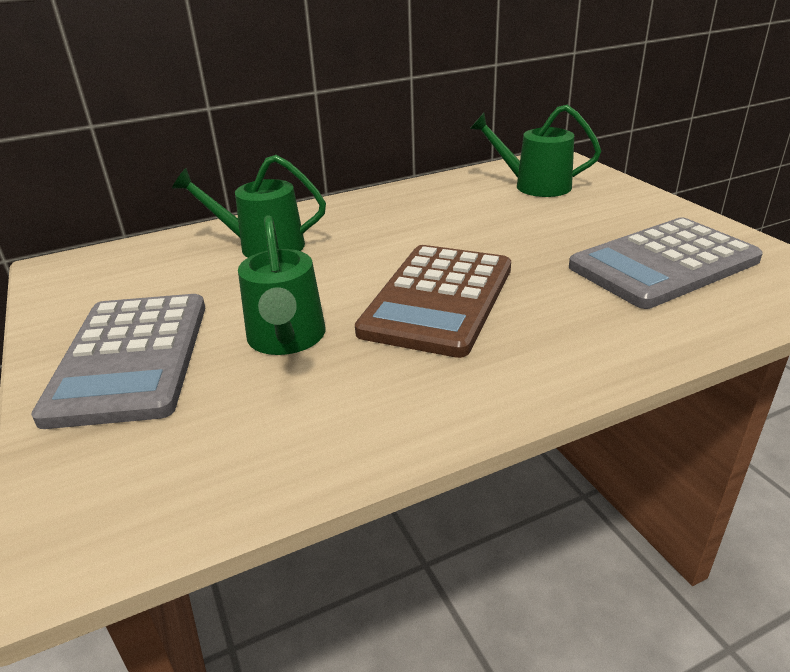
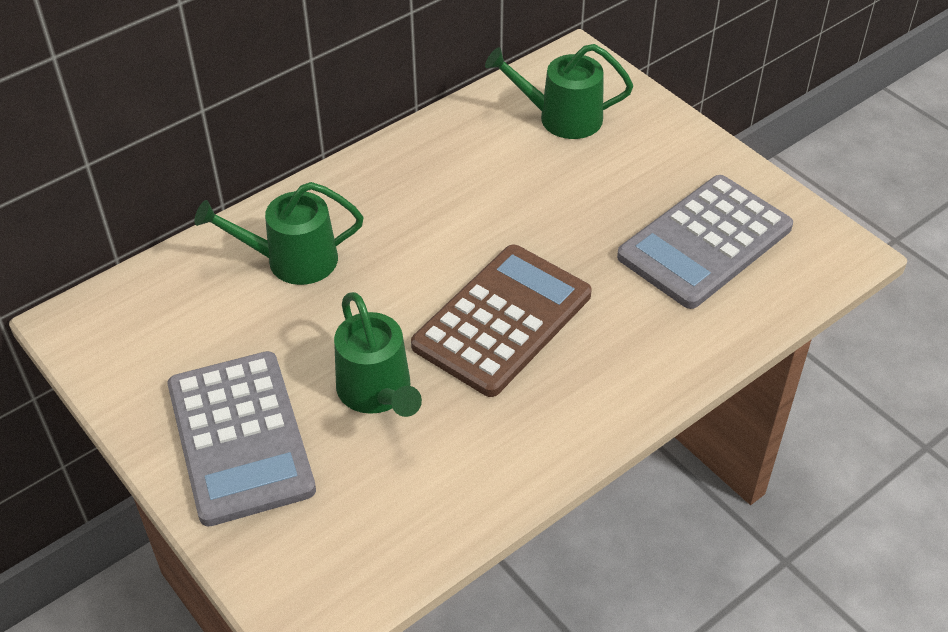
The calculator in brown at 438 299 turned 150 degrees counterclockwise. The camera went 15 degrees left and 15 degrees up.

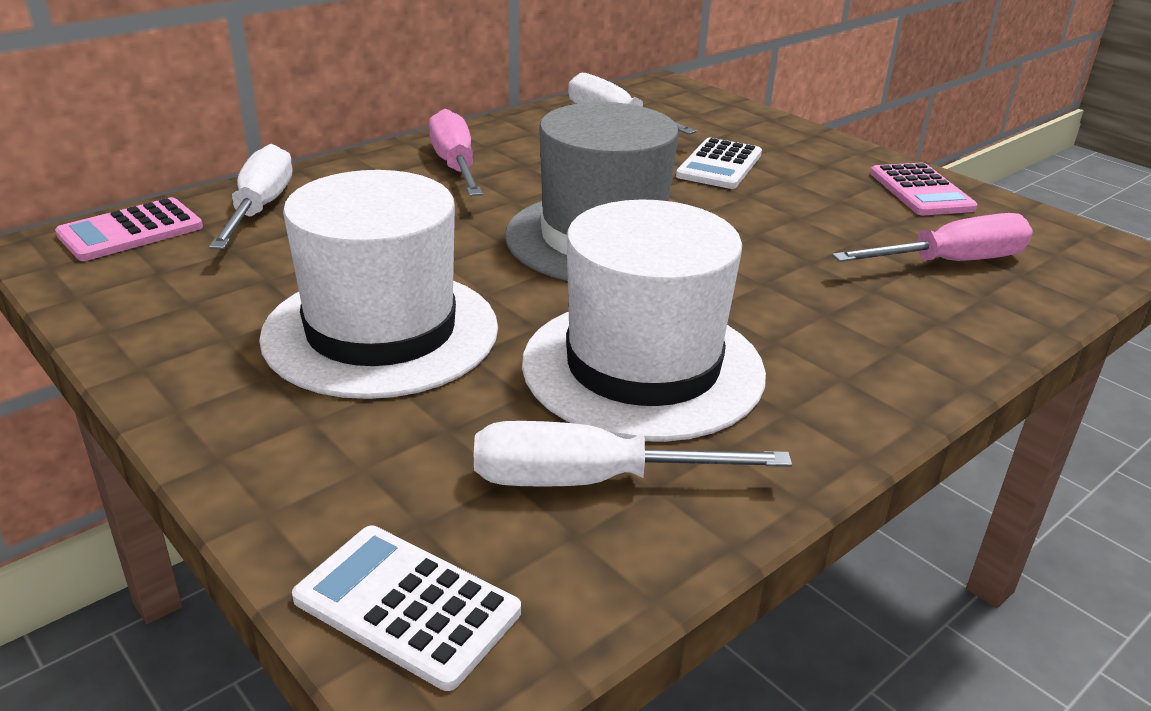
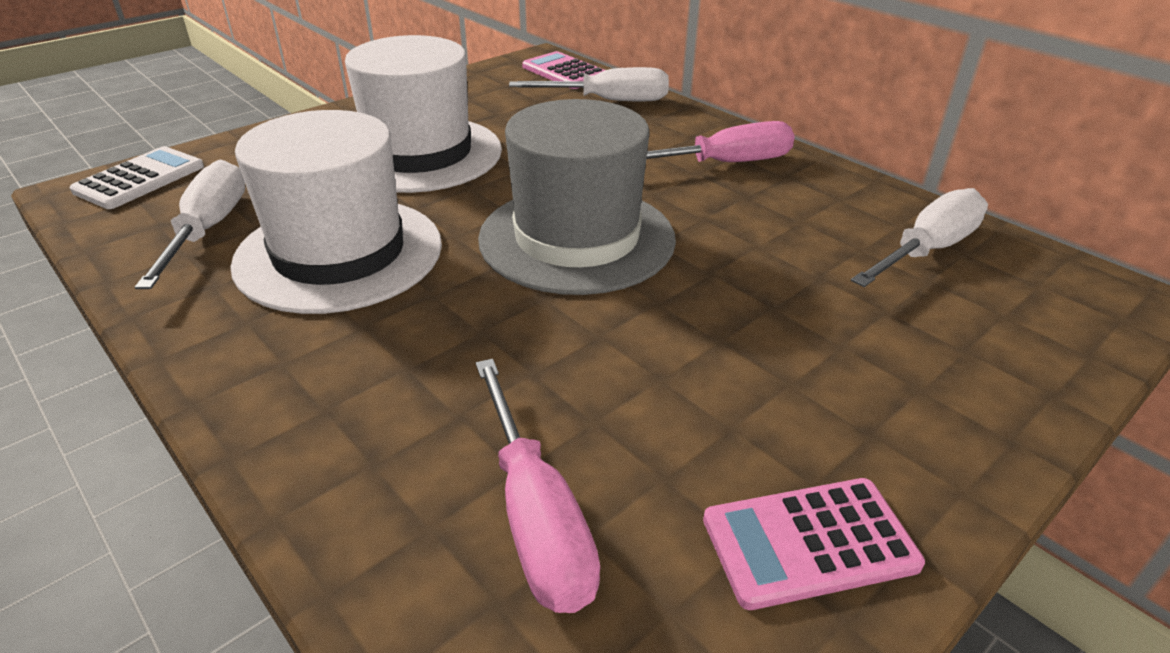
The calculator in white at 719 165 disappeared. The camera went 90 degrees right and 5 degrees up.

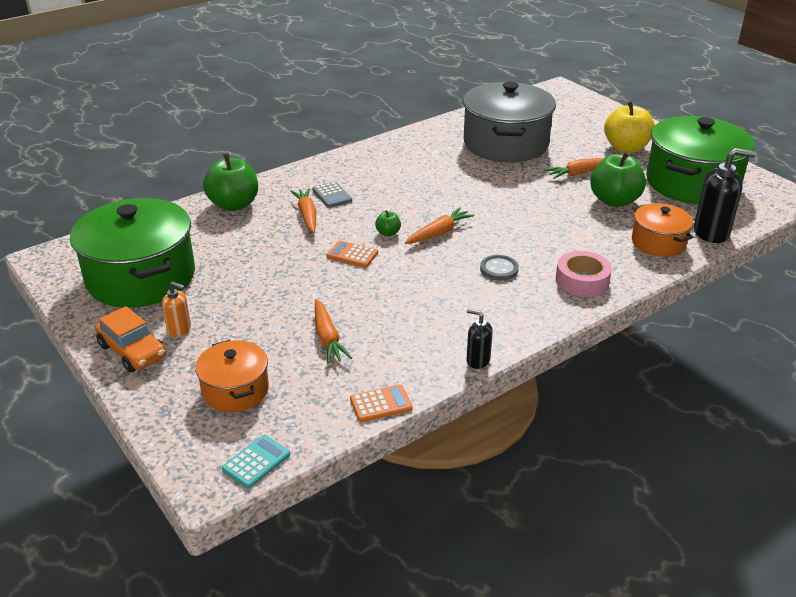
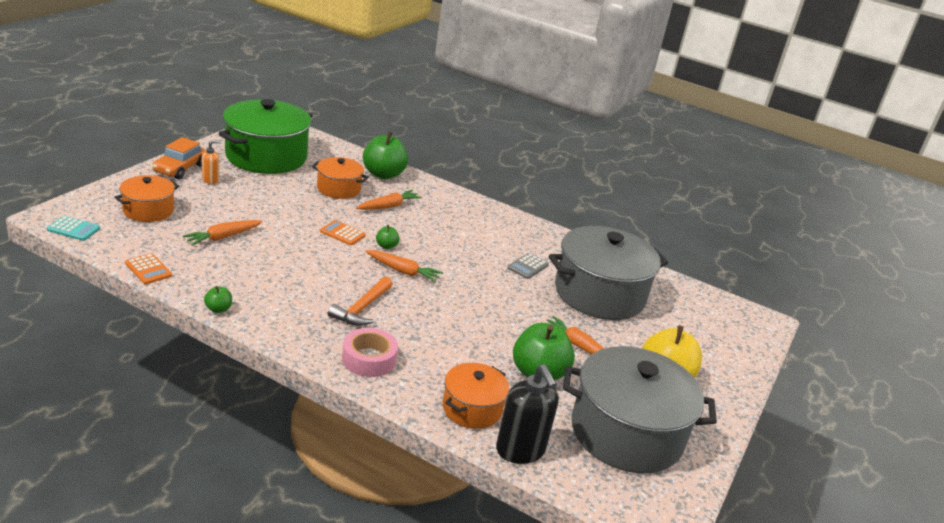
The soap dispenser in orange at 179 329 turned 120 degrees counterclockwise. The calculator in grey moved from 332 195 to 528 266. The calculator in orange at 352 255 turned 60 degrees counterclockwise. The soap dispenser in black at 478 360 was replaced by the apple in green at 218 309. The button in grey at 499 269 was replaced by the hammer in orange at 362 309. The pot in green at 692 183 became the pot in grey at 626 433. The pot in orange at 338 189 appeared. The camera went 60 degrees right and 5 degrees down.

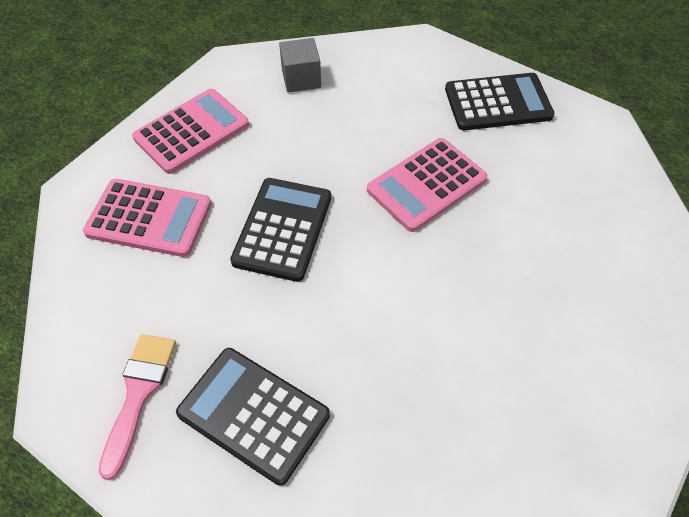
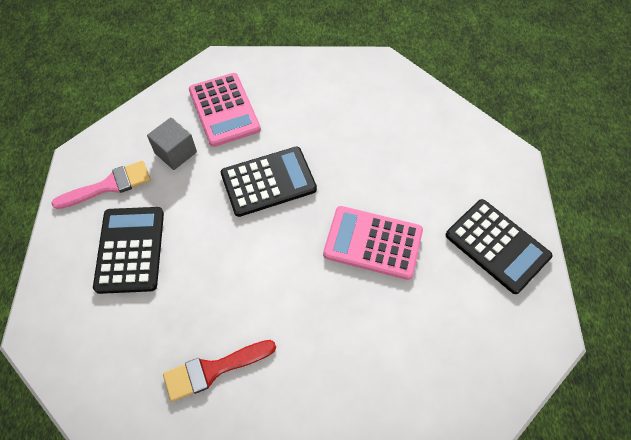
The calculator in pink at 192 131 disappeared. The cube in grey moved from 301 79 to 175 152. The brush in red at 213 370 appeared. The camera went 55 degrees right and 5 degrees up.

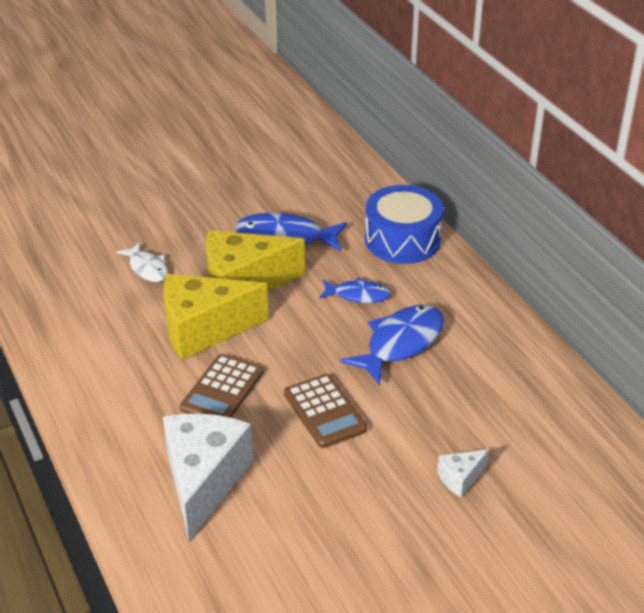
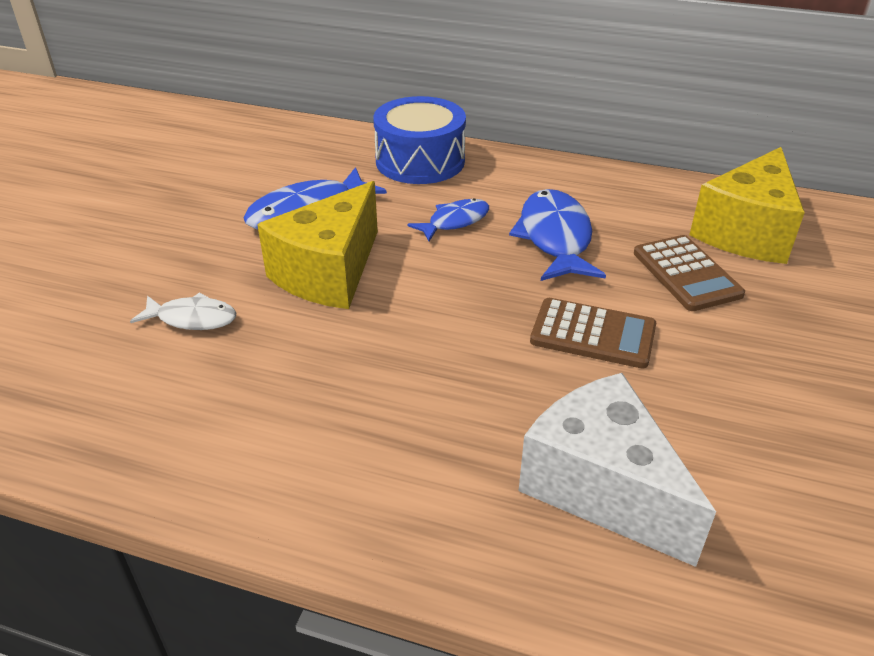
The cheese in yellow moved from 203 329 to 745 232. The calculator in brown moved from 222 390 to 686 274. The cheese in white at 460 478 disappeared. The camera went 45 degrees left and 0 degrees up.

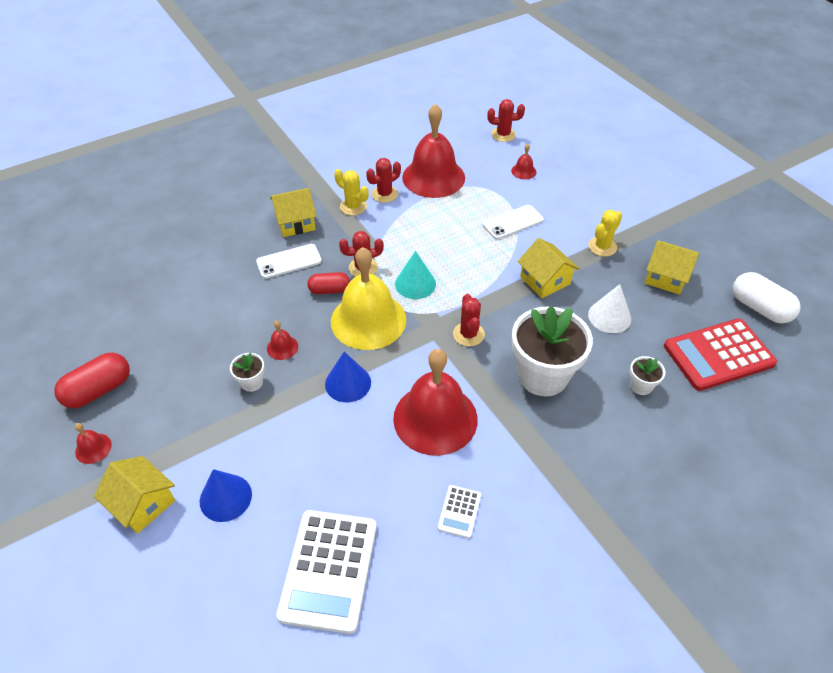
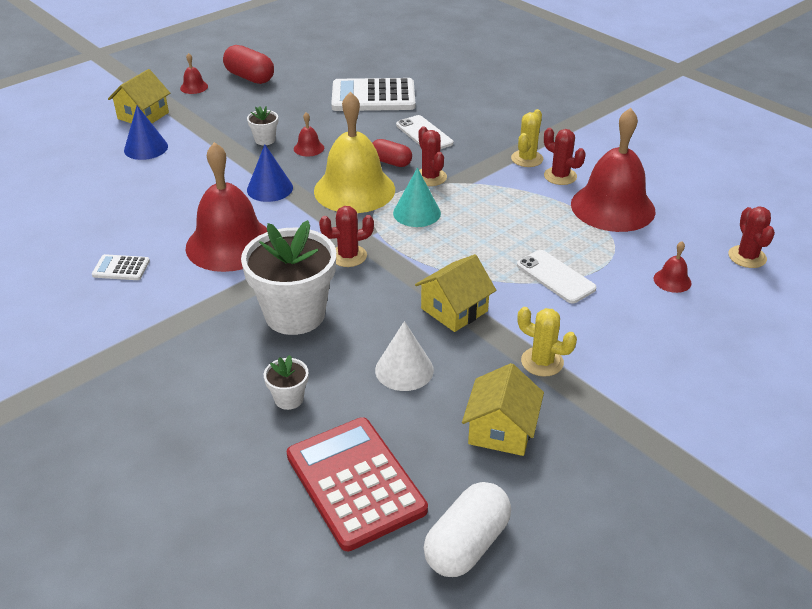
The house in yellow at 295 223 disappeared. The calculator in white moved from 328 570 to 373 96. The capsule in red at 329 290 turned 45 degrees counterclockwise. The camera went 80 degrees right and 10 degrees down.

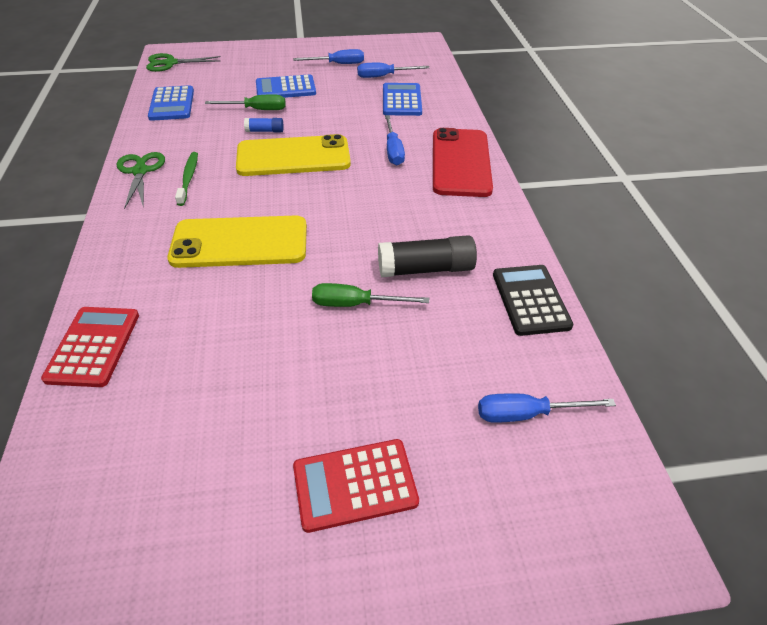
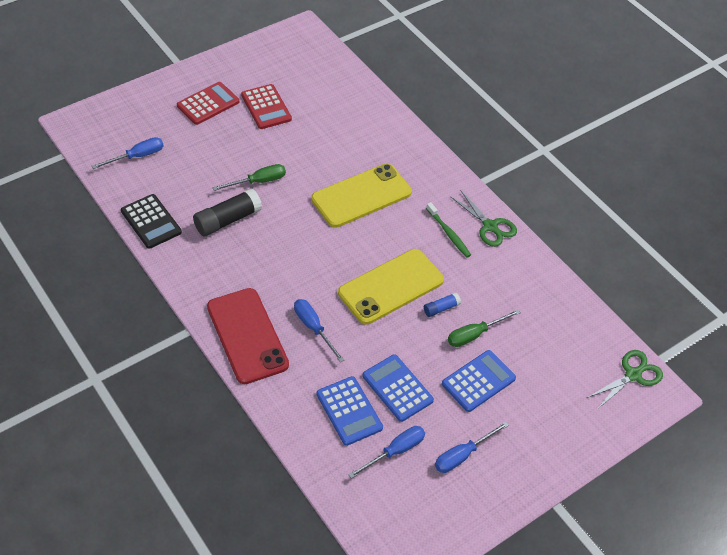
The calculator in red moved from 93 346 to 266 107. The calculator in blue moved from 172 104 to 397 388. The camera went 150 degrees right and 5 degrees up.

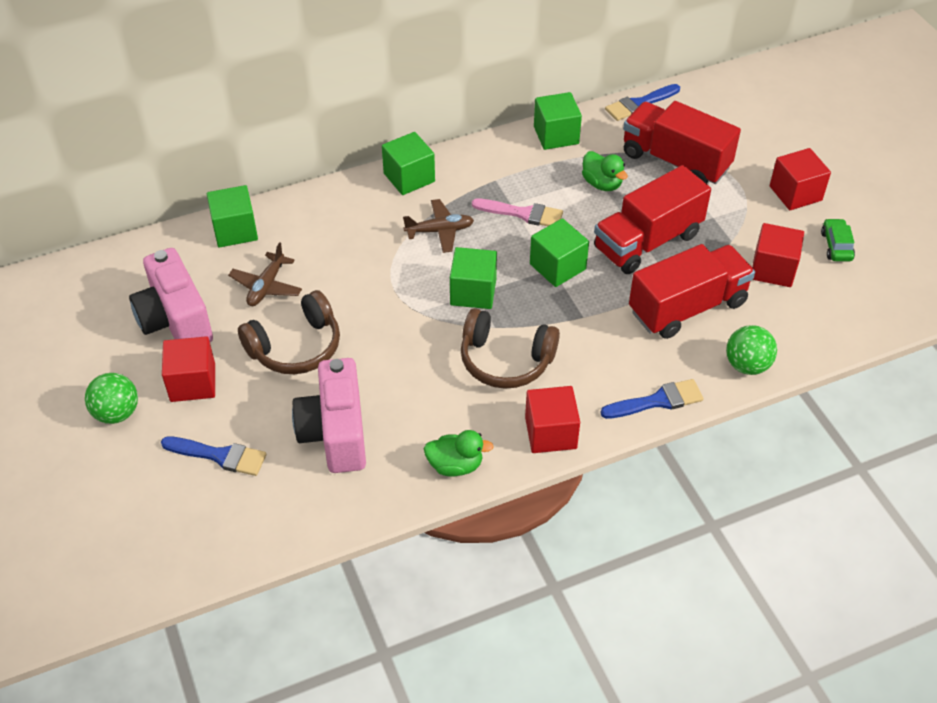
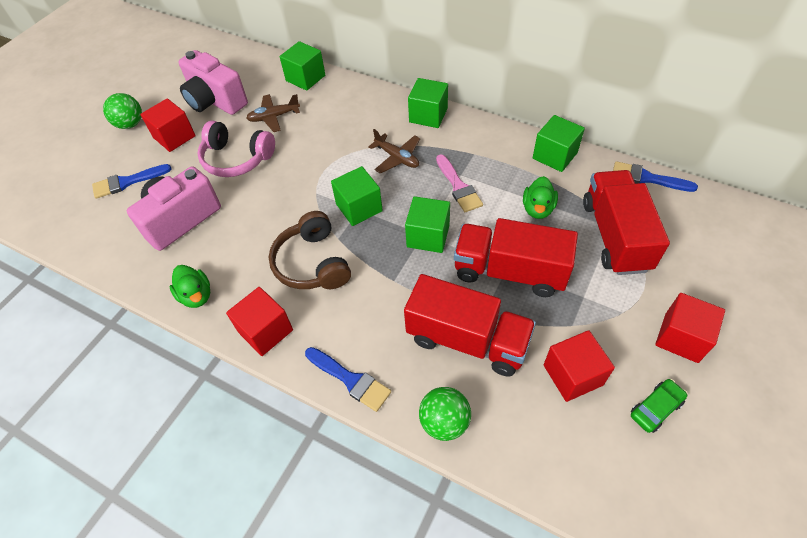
The camera in pink at 175 320 turned 75 degrees counterclockwise. The brush in blue at 219 456 turned 90 degrees clockwise. The headphones in brown at 296 347 became the headphones in pink at 236 159. The camera went 55 degrees right and 5 degrees up.

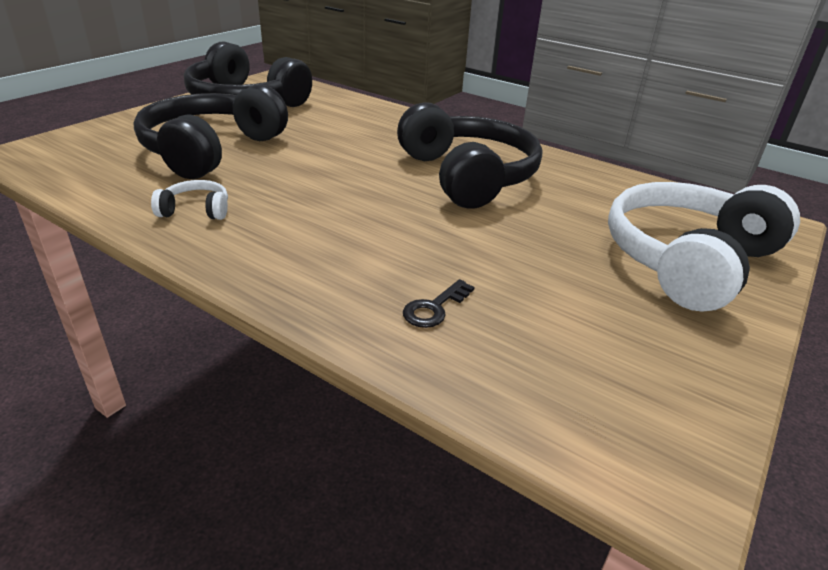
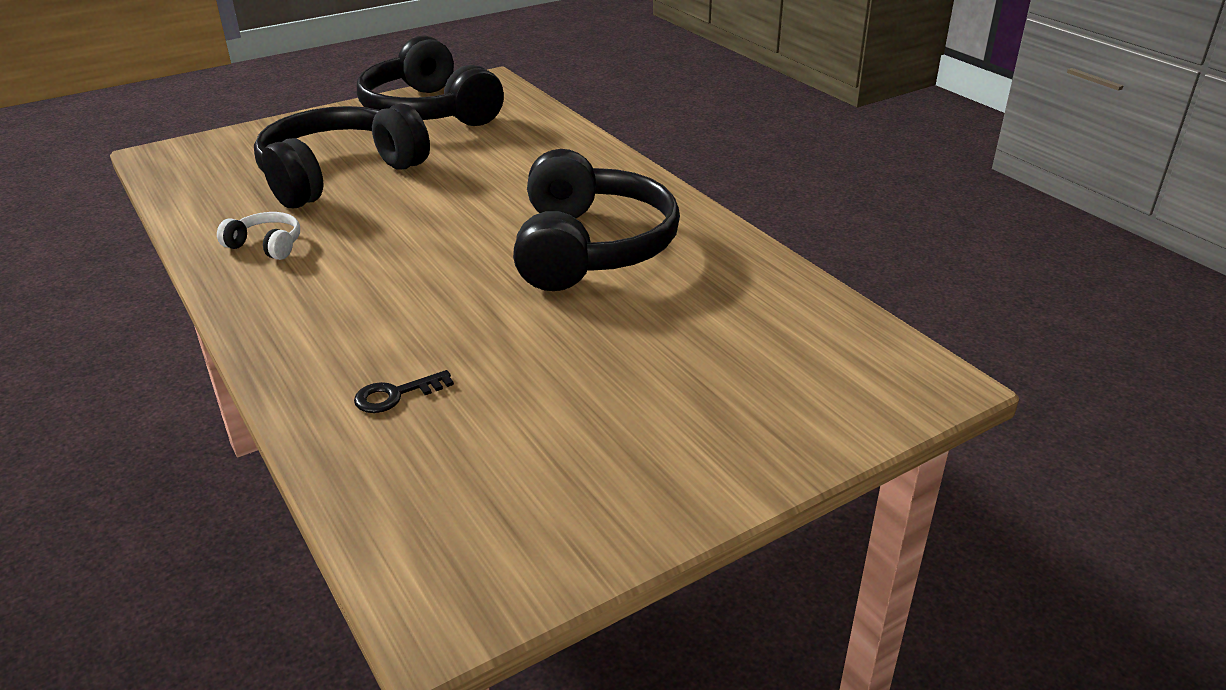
The headphones in white at 688 261 disappeared. The camera went 25 degrees right and 0 degrees up.

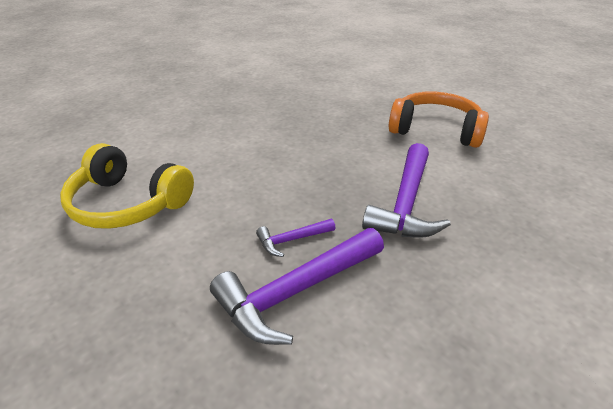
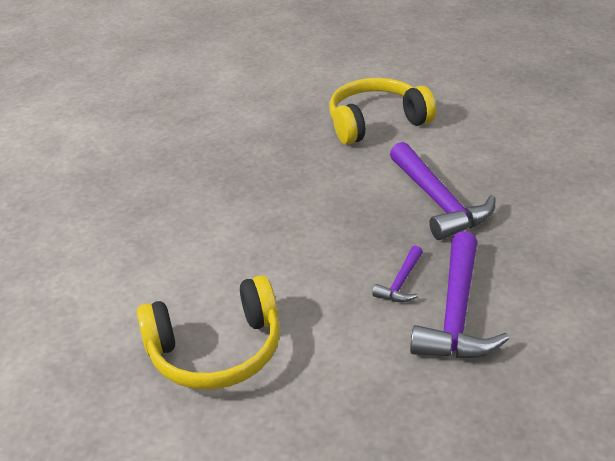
The headphones in orange at 435 130 became the headphones in yellow at 376 122. The camera went 40 degrees left and 0 degrees up.

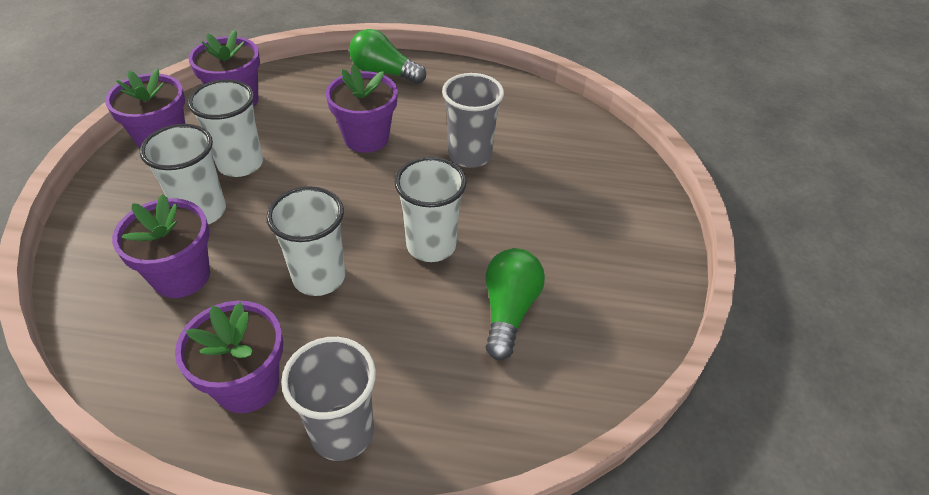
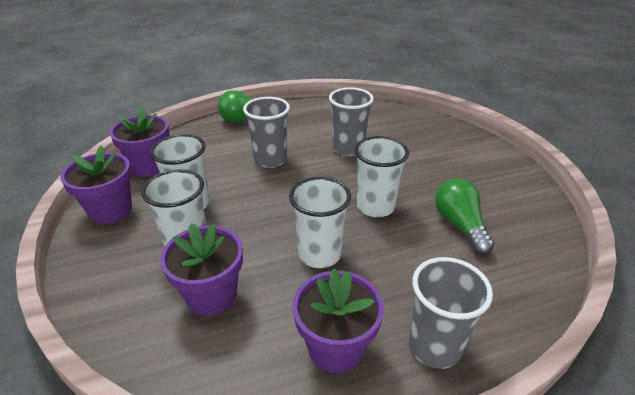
The flower pot in purple at 366 138 was replaced by the cup in grey at 270 160. The camera went 25 degrees left and 10 degrees down.

